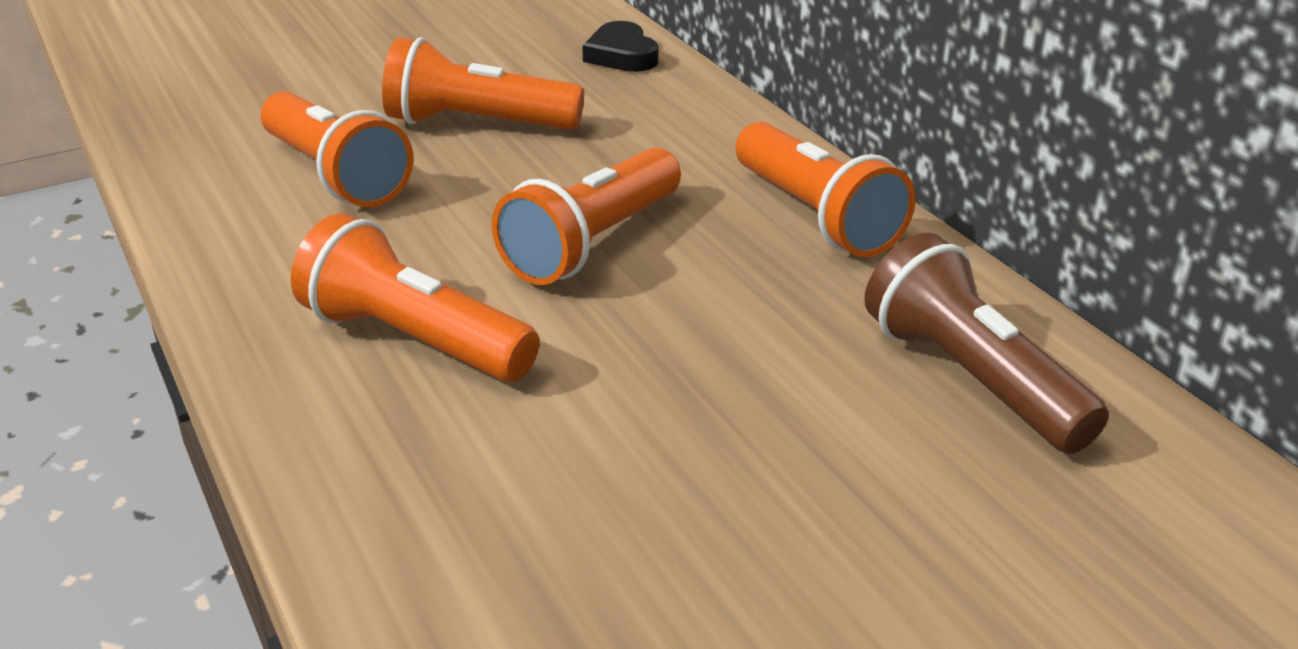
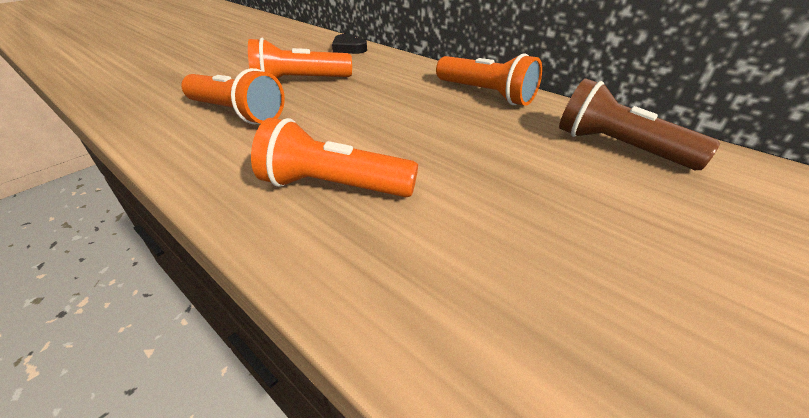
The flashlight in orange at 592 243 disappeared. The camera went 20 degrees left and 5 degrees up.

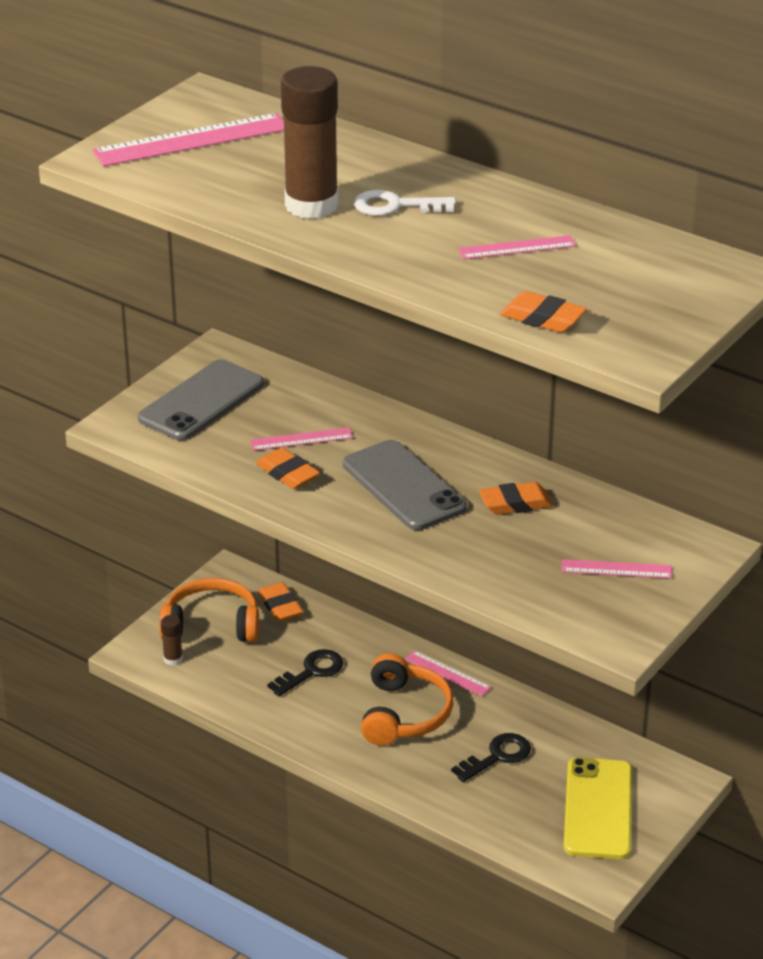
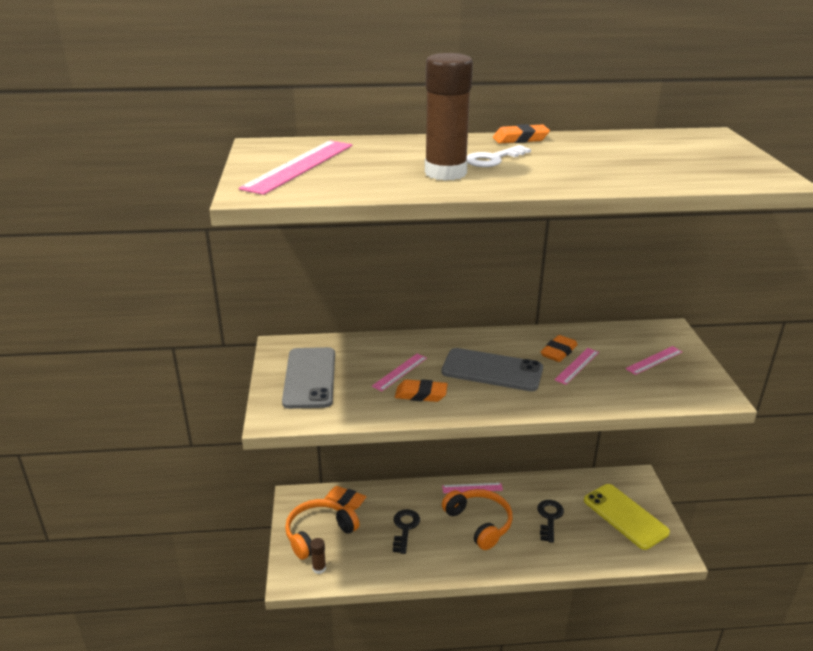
The ruler in pink moved from 517 247 to 577 366. The eraser in orange moved from 542 318 to 520 139. The camera went 40 degrees left and 5 degrees down.

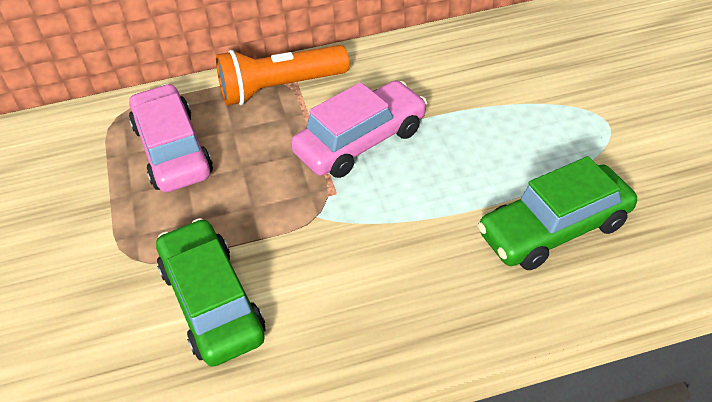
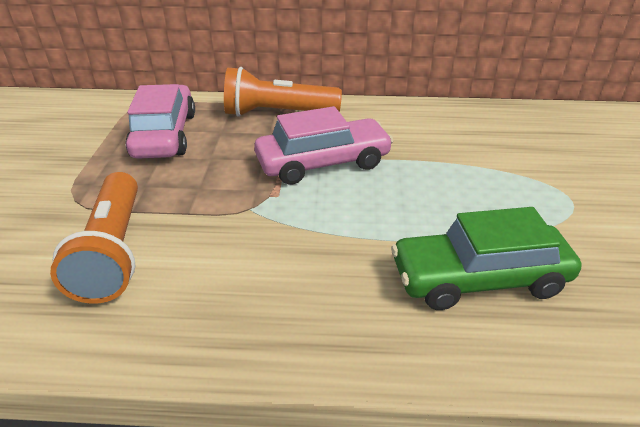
The car in green at 212 302 was replaced by the flashlight in orange at 112 251. The camera went 15 degrees right and 10 degrees down.

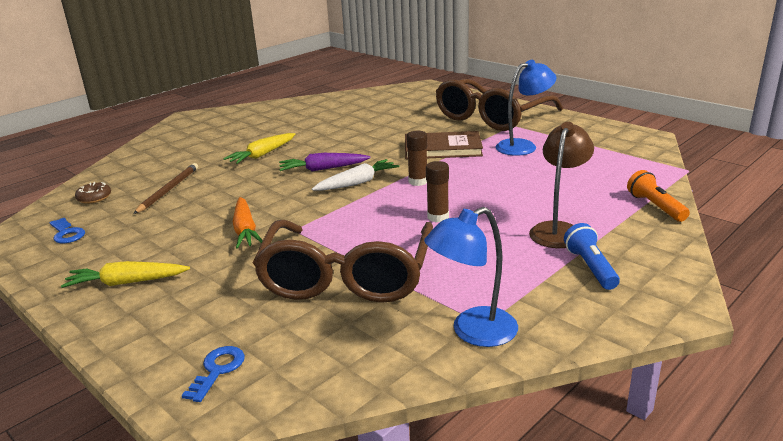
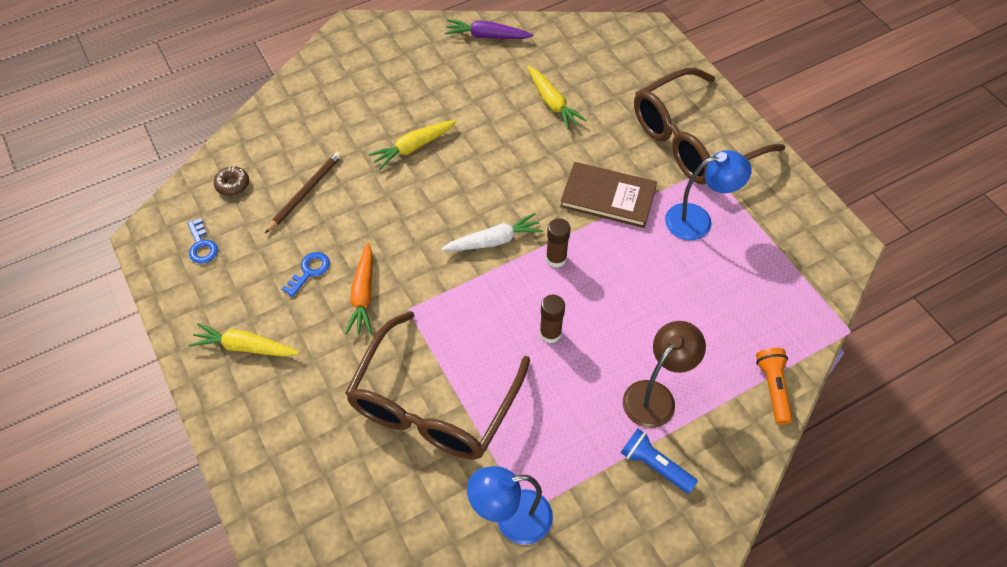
The key in blue moved from 218 370 to 309 271. The carrot in purple moved from 323 169 to 487 36. The flashlight in blue at 590 267 turned 60 degrees counterclockwise. The carrot in yellow at 552 103 appeared. The camera went 15 degrees right and 30 degrees up.

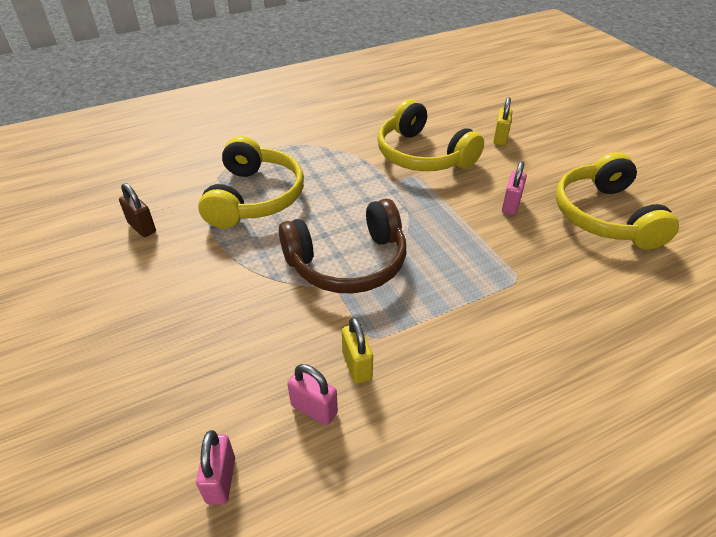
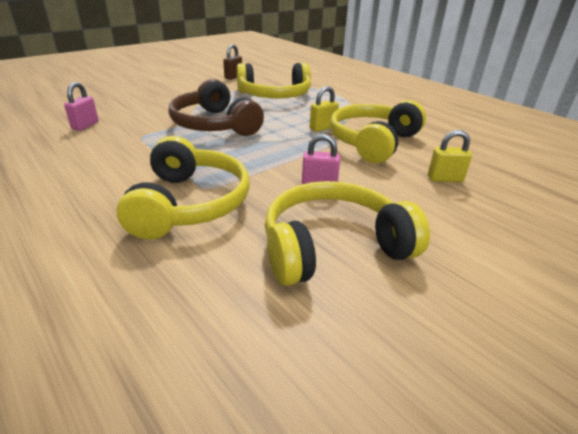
The padlock in pink at 221 480 disappeared. The padlock in yellow moved from 357 366 to 322 128. The headphones in yellow at 189 204 appeared. The camera went 75 degrees right and 10 degrees down.

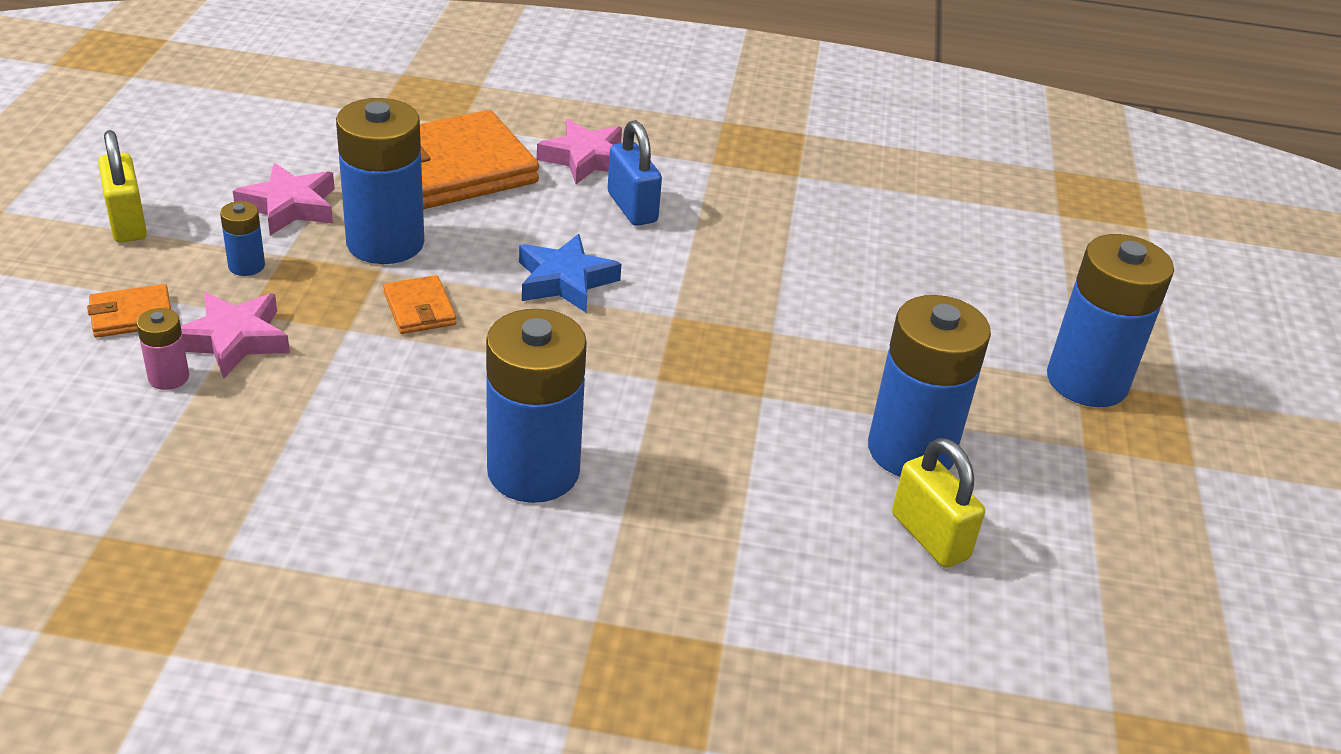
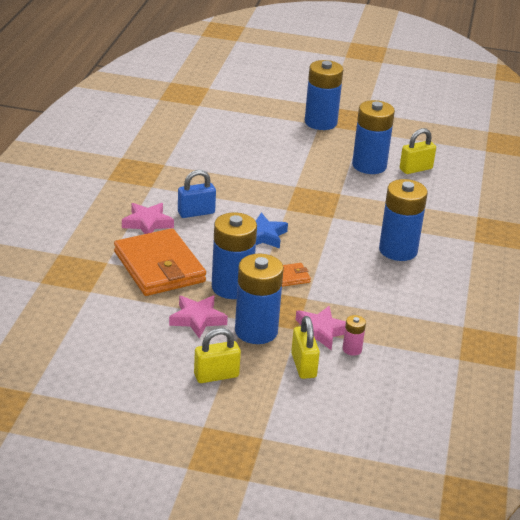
The wallet in orange at 132 315 was replaced by the padlock in yellow at 303 365. The battery in blue at 246 266 changed to 2.24 times the size. The camera went 85 degrees left and 5 degrees down.

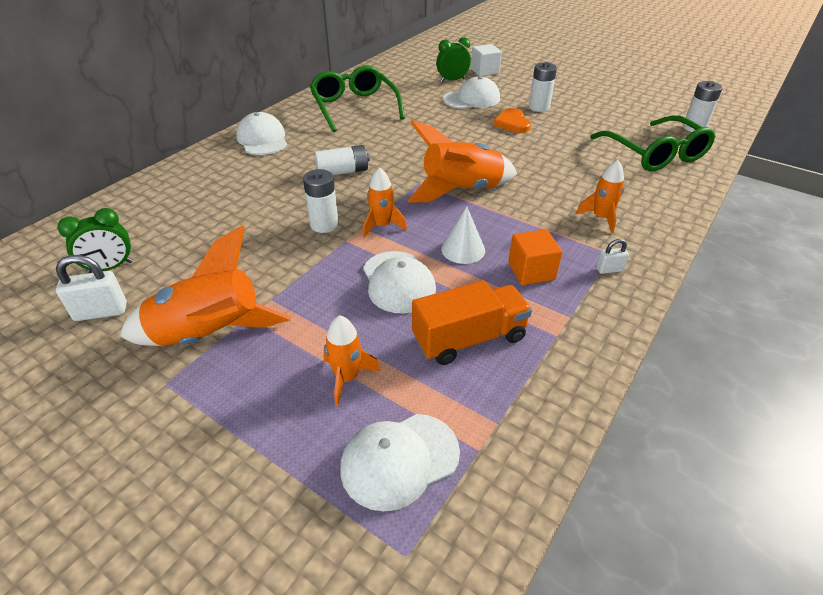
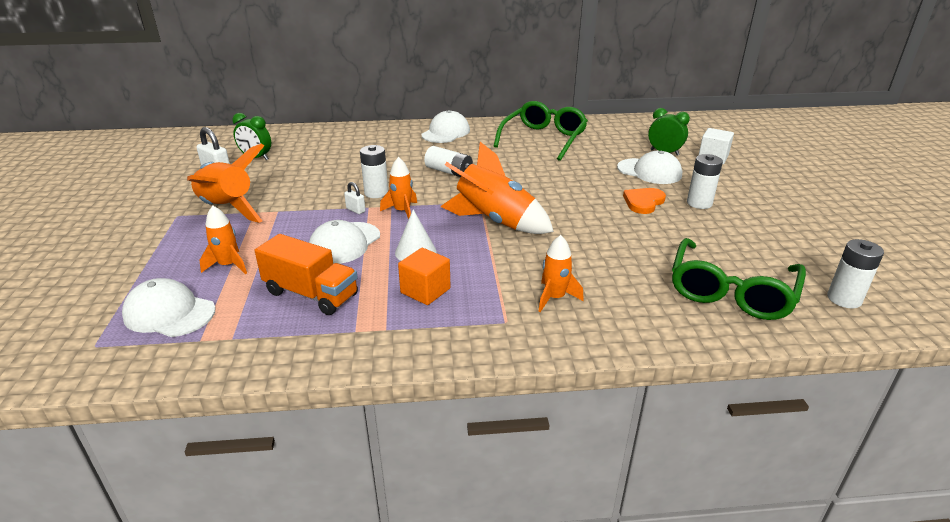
The padlock in white moved from 609 269 to 355 210. The camera went 50 degrees right and 10 degrees down.

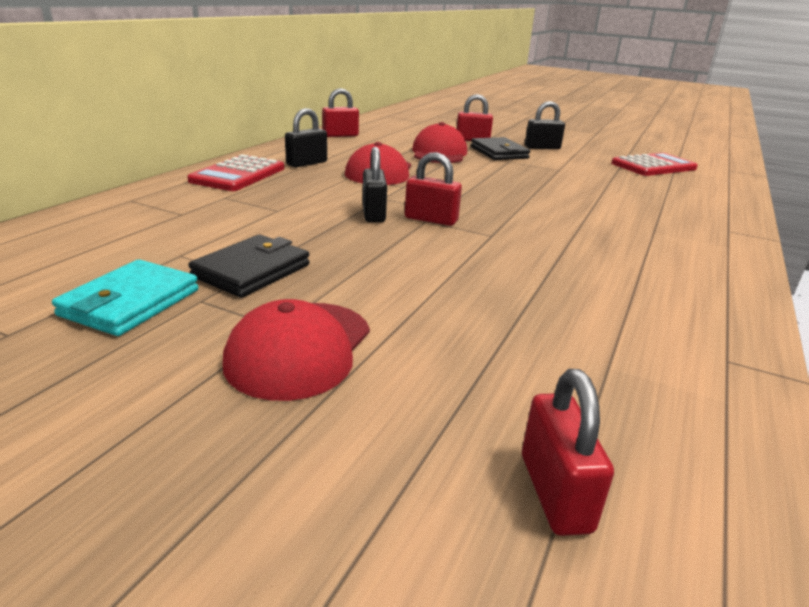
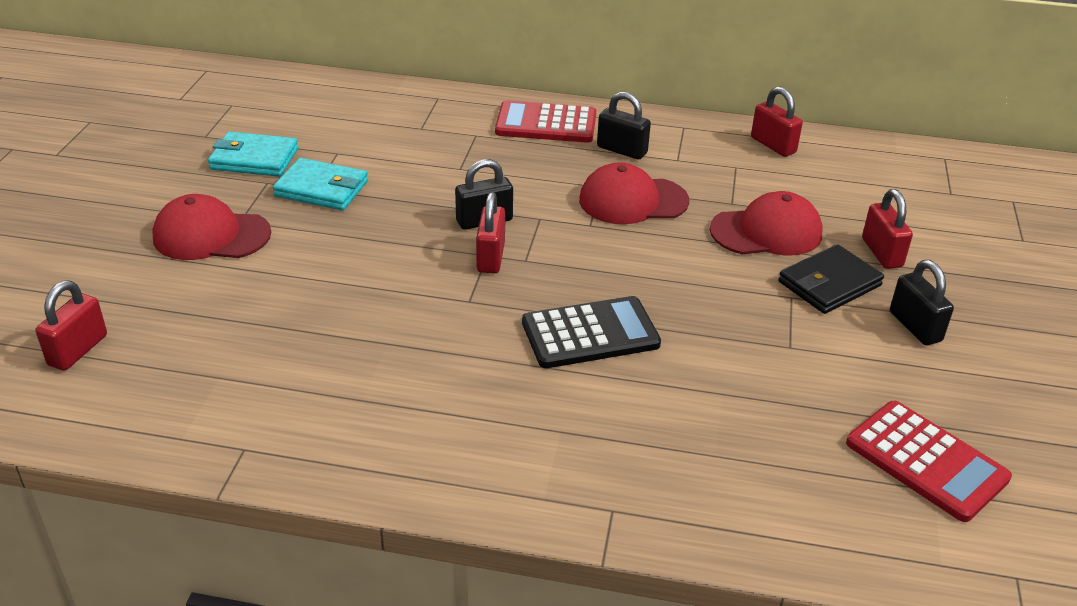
The wallet in black at 252 271 became the wallet in turquoise at 321 189. The padlock in red at 555 492 turned 45 degrees counterclockwise. The calculator in black at 590 333 appeared. The camera went 75 degrees right and 10 degrees up.

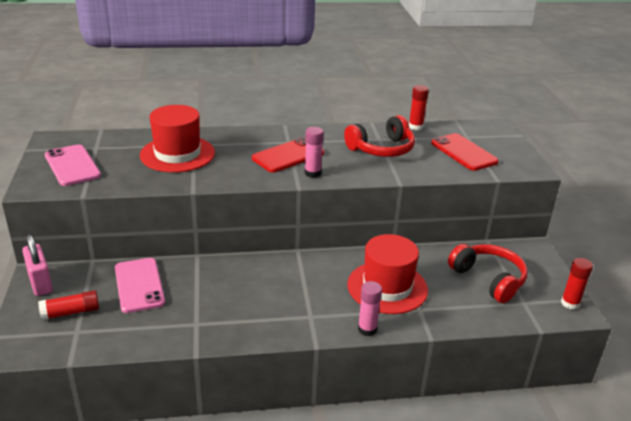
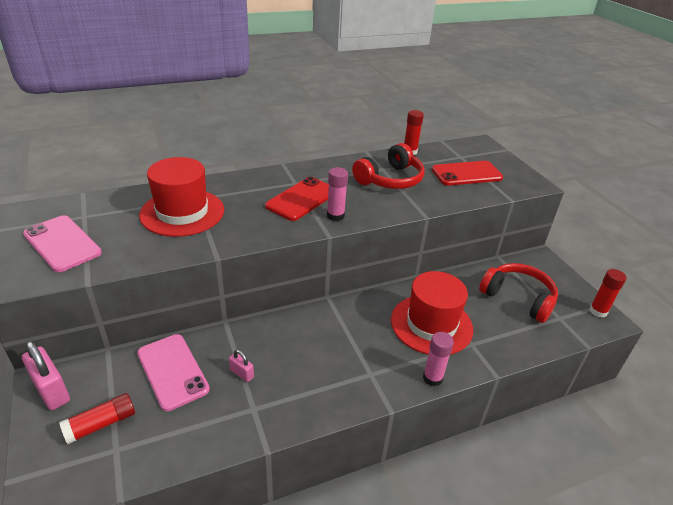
The phone in red at 463 152 turned 60 degrees counterclockwise. The padlock in pink at 242 373 appeared. The camera went 15 degrees left and 5 degrees up.

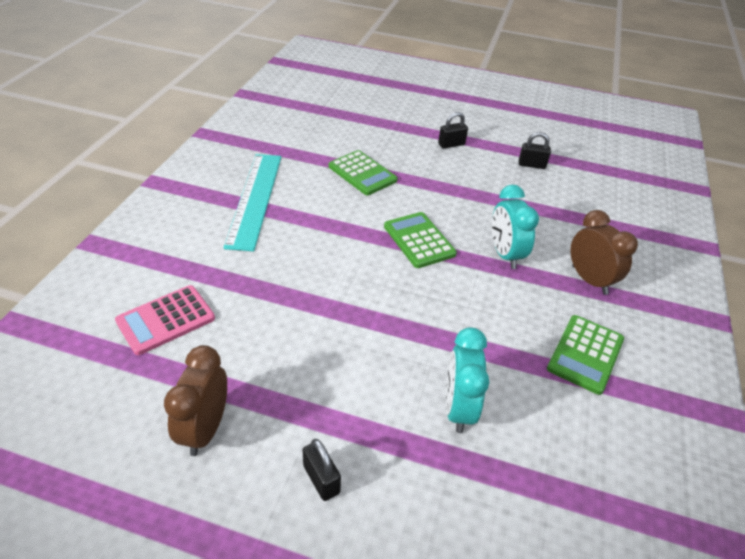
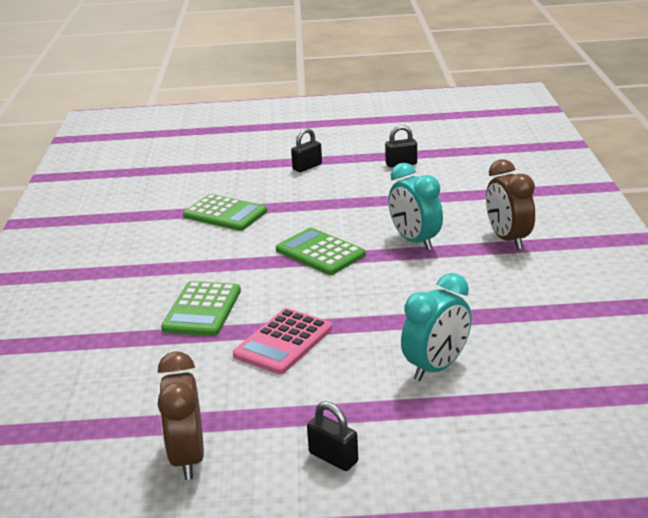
The calculator in pink moved from 166 320 to 283 342. The ruler in turquoise at 255 199 disappeared. The clock in turquoise at 458 408 turned 120 degrees counterclockwise. The calculator in green moved from 585 354 to 202 310. The clock in brown at 589 280 turned 150 degrees counterclockwise. The camera went 15 degrees left and 15 degrees down.

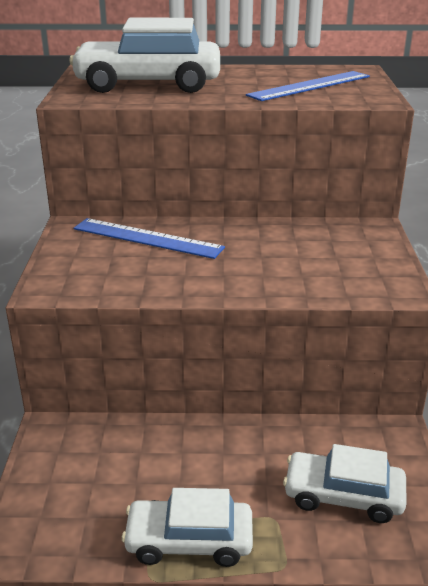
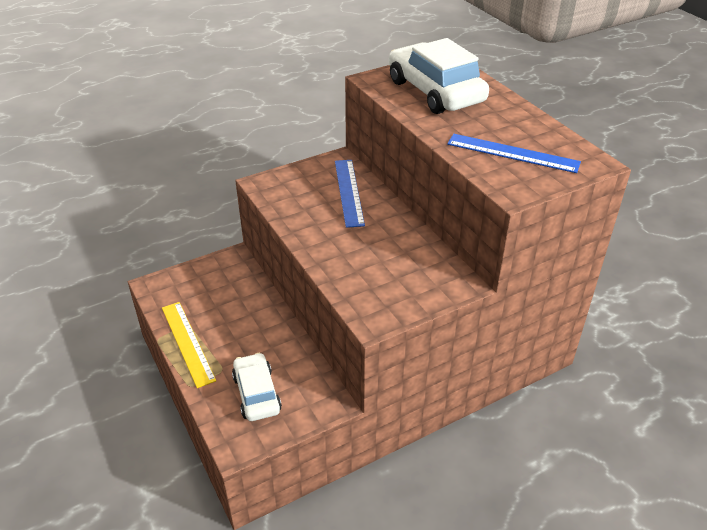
The car in white at 189 541 was replaced by the ruler in yellow at 187 343. The camera went 60 degrees right and 10 degrees up.

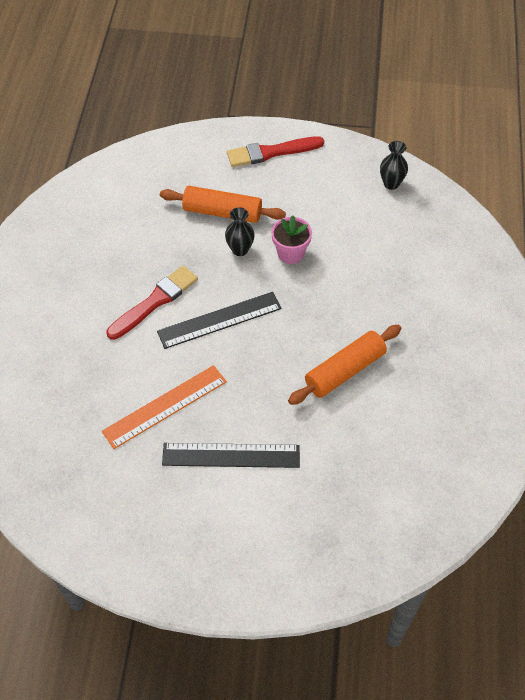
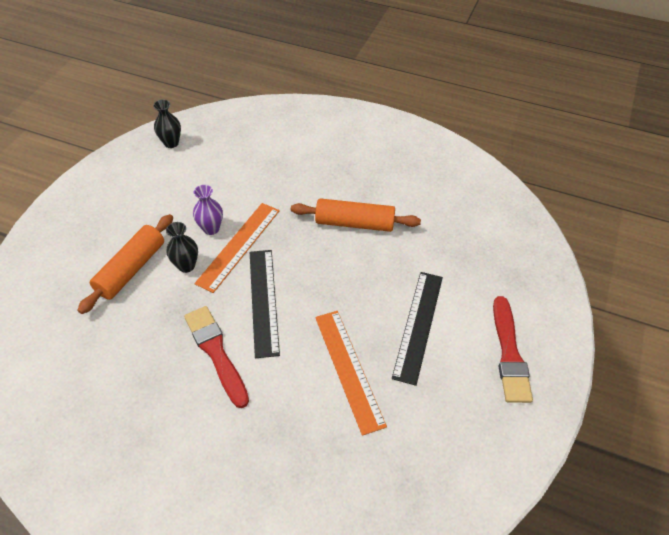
The brush in red moved from 271 152 to 509 354. The flower pot in pink at 290 253 was replaced by the vase in purple at 211 229. The rolling pin in orange at 345 371 turned 60 degrees counterclockwise. The ruler in orange at 238 246 appeared. The camera went 75 degrees left and 5 degrees down.

